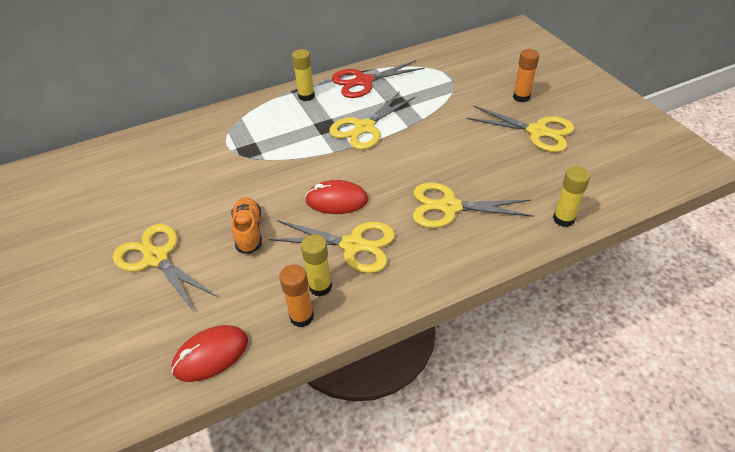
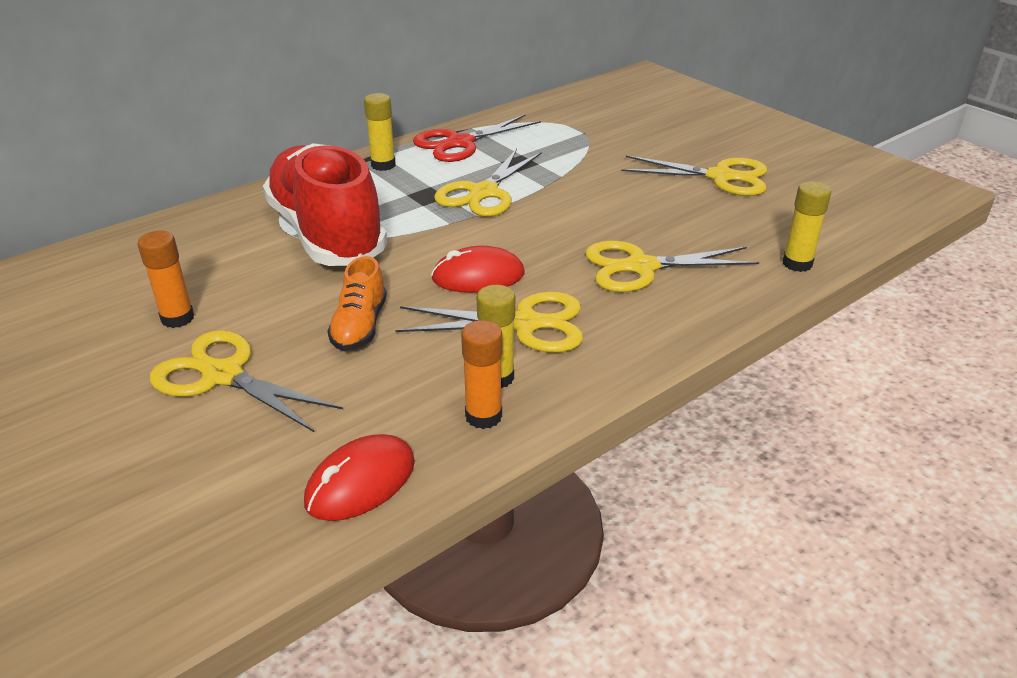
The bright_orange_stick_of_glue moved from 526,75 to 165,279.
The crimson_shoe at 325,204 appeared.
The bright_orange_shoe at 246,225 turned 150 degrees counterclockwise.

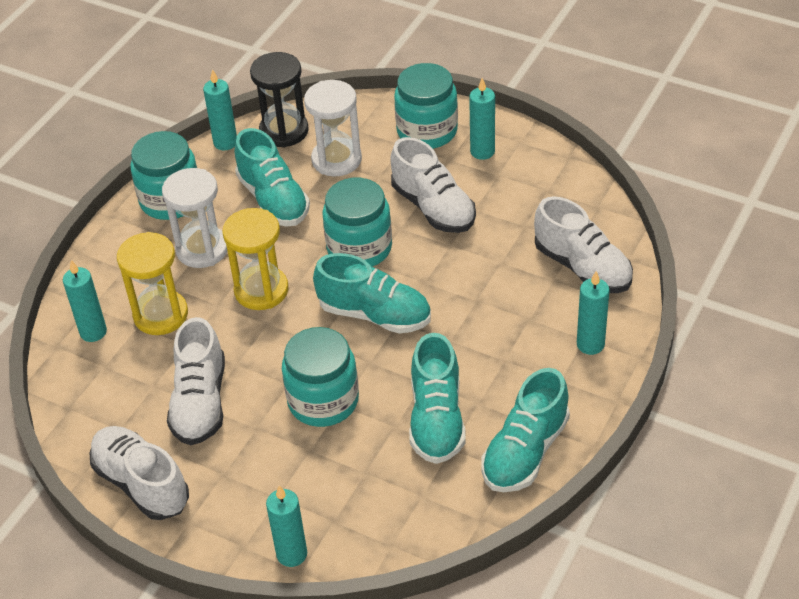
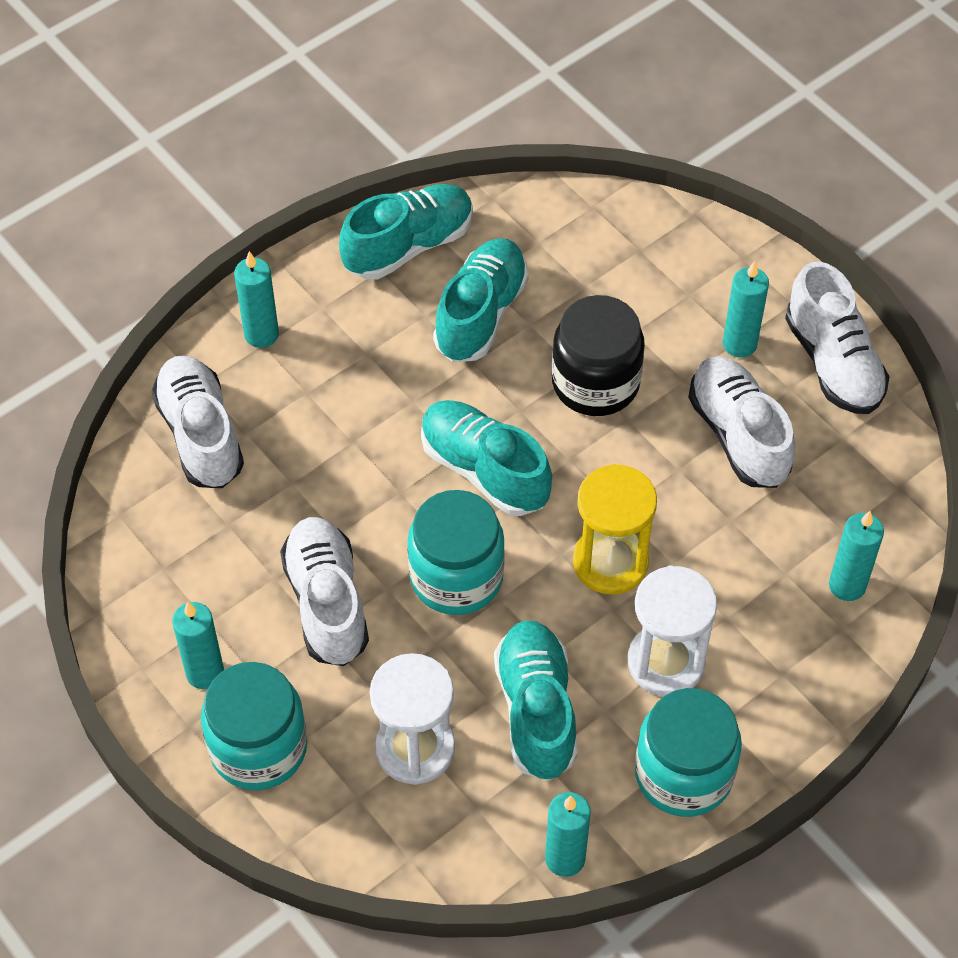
The teal_preserve_jar at 320,377 became the jet-black_preserve_jar at 598,355.
The white_shoe at 196,381 turned 45 degrees counterclockwise.
The teal_pillar_candle moved from 286,526 to 746,309.
The golden_hourglass at 152,283 disappeared.
The jet-black_hourglass at 279,100 disappeared.

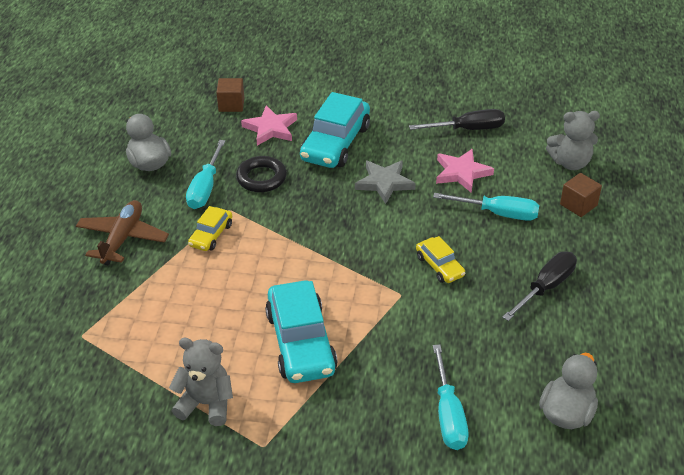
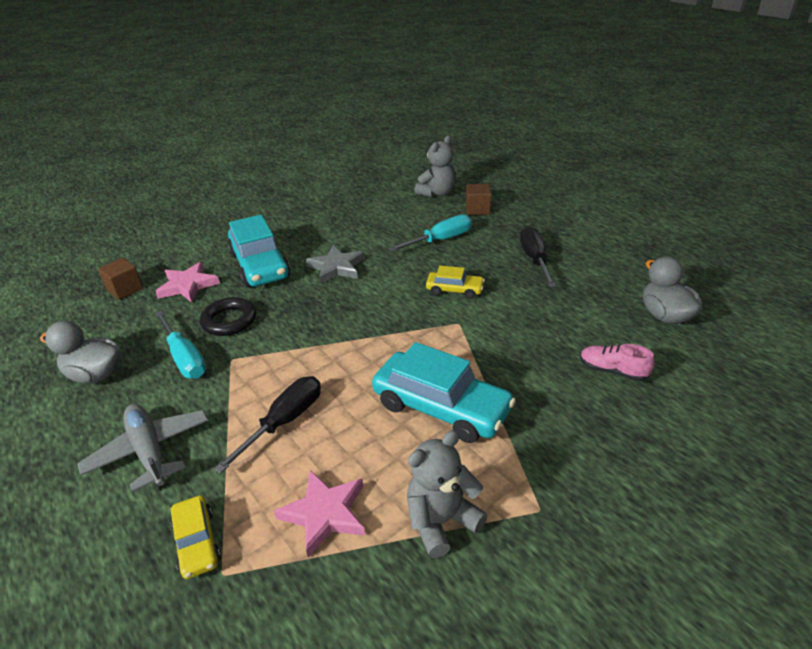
The brown_plane at 122,232 became the ash-grey_plane at 143,448.
The golden_automobile moved from 210,228 to 195,537.
The jet-black_flat_screwdriver moved from 457,119 to 267,425.
The pink_five-pointed_star moved from 465,171 to 319,514.
The teal_flat_screwdriver at 451,397 was replaced by the pink_shoe at 617,362.

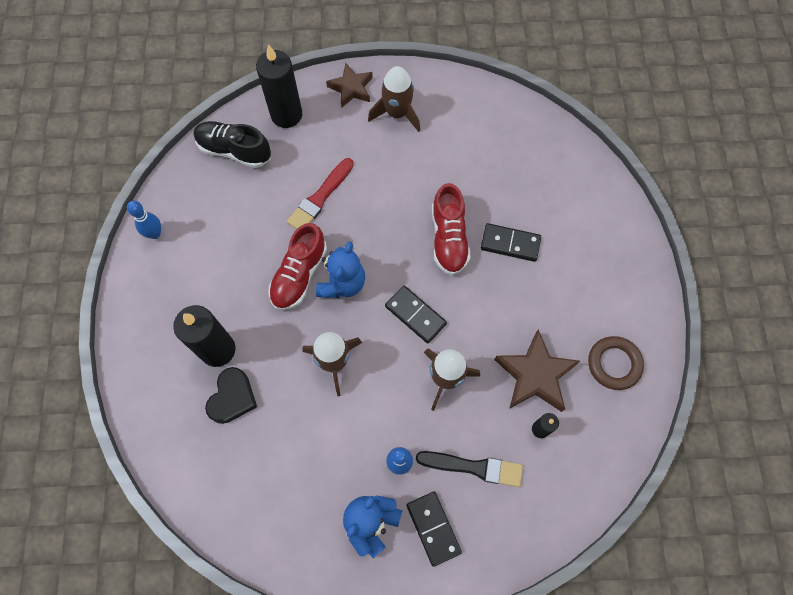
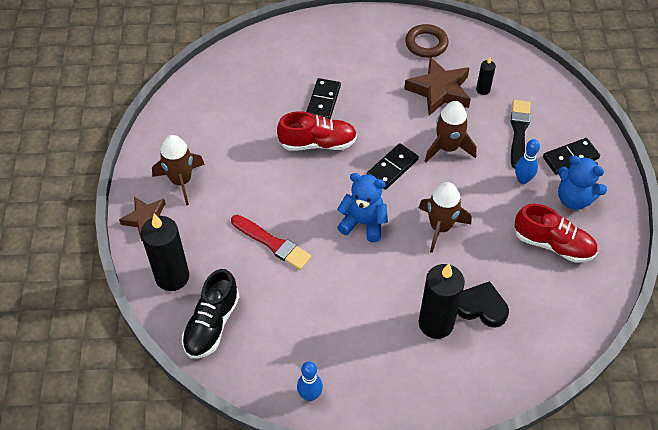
The crimson_shoe moved from 298,266 to 556,233.

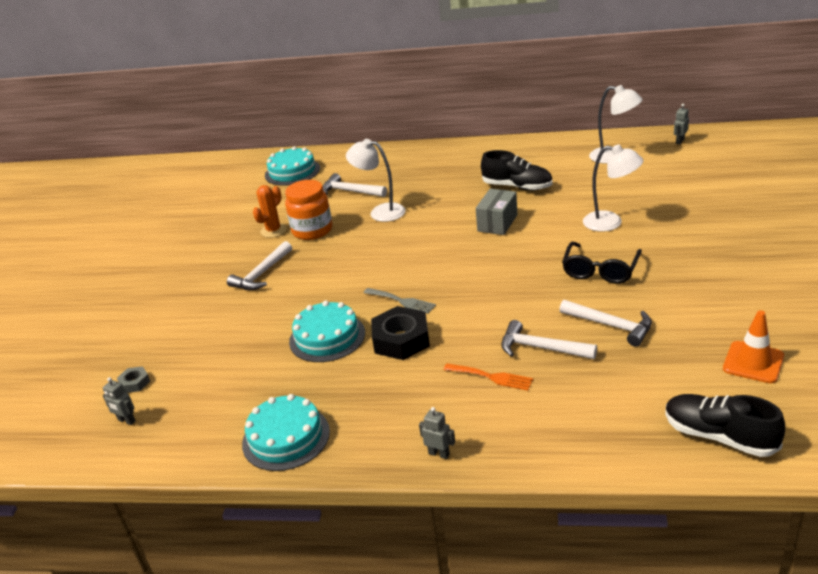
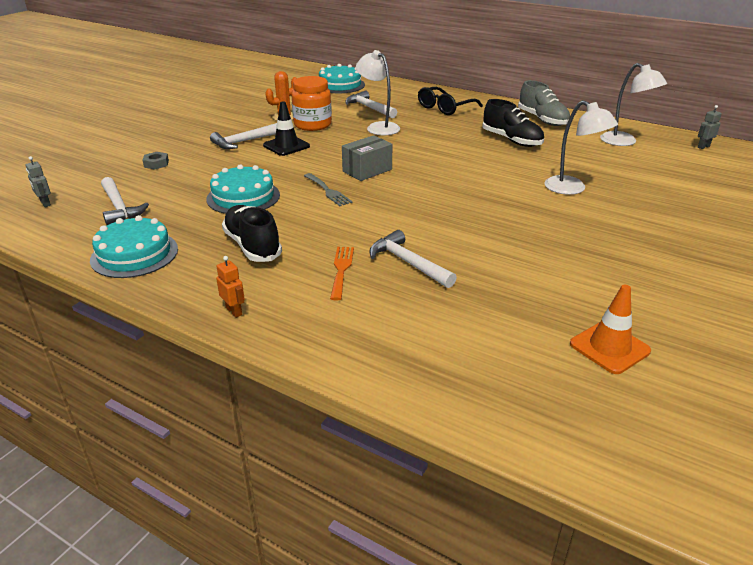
The white_carpenter's_hammer moved from 606,323 to 125,201.
The ash-grey_hex_nut moved from 133,379 to 156,161.
The ash-grey_toy_robot at 437,433 became the bright_orange_toy_robot at 230,287.
The jet-black_shoe moved from 725,425 to 252,233.
The jet-black_traffic_cone at 286,128 appeared.
The bright_orange_dinner_fork at 488,377 turned 135 degrees counterclockwise.
The ash-grey_package moved from 496,212 to 367,158.
The jet-black_spectacles moved from 602,263 to 450,101.
The ash-grey_shoe at 544,103 appeared.
The jet-black_hex_nut at 400,333 disappeared.

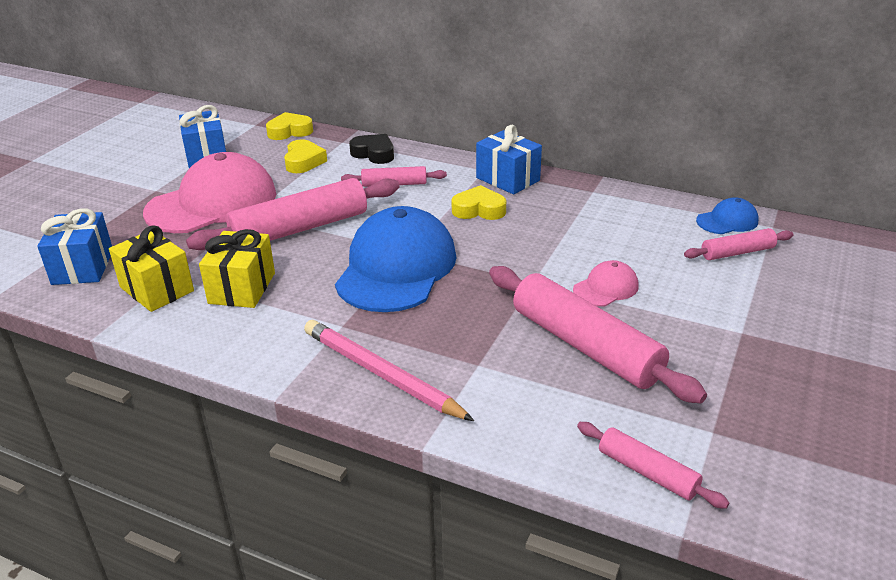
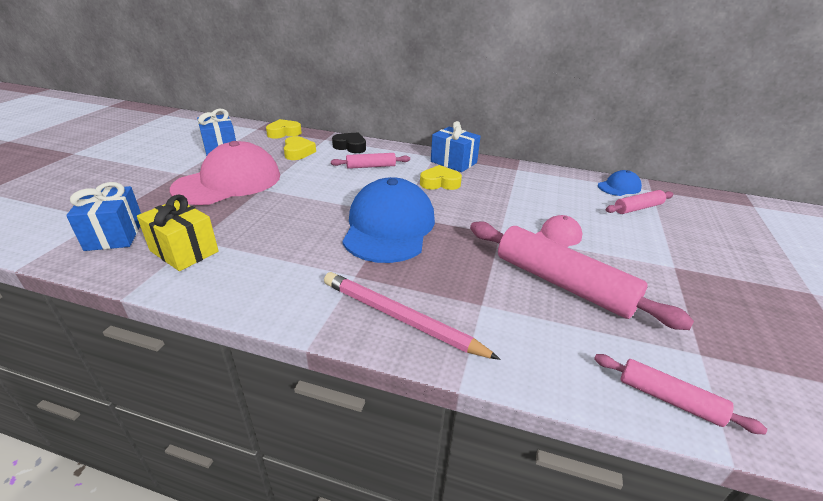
The pink_rolling_pin at 293,214 disappeared.
The golden_present at 237,268 disappeared.

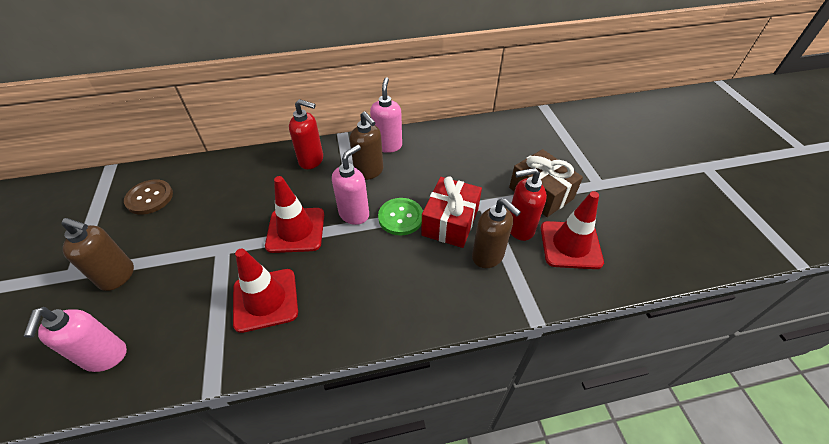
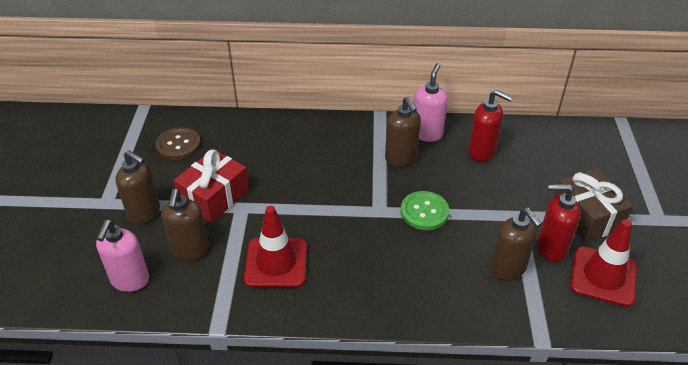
The brown_pump_bottle at 185,224 appeared.
The crimson_present moved from 451,212 to 211,186.
The crimson_pump_bottle moved from 306,134 to 490,126.
The crimson_traffic_cone at 294,214 disappeared.
The pink_pump_bottle at 350,185 disappeared.

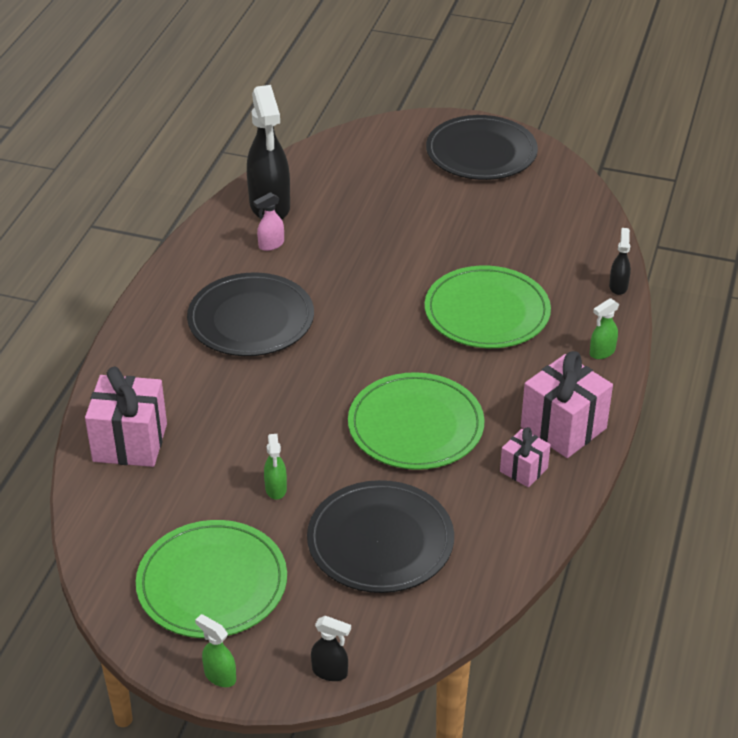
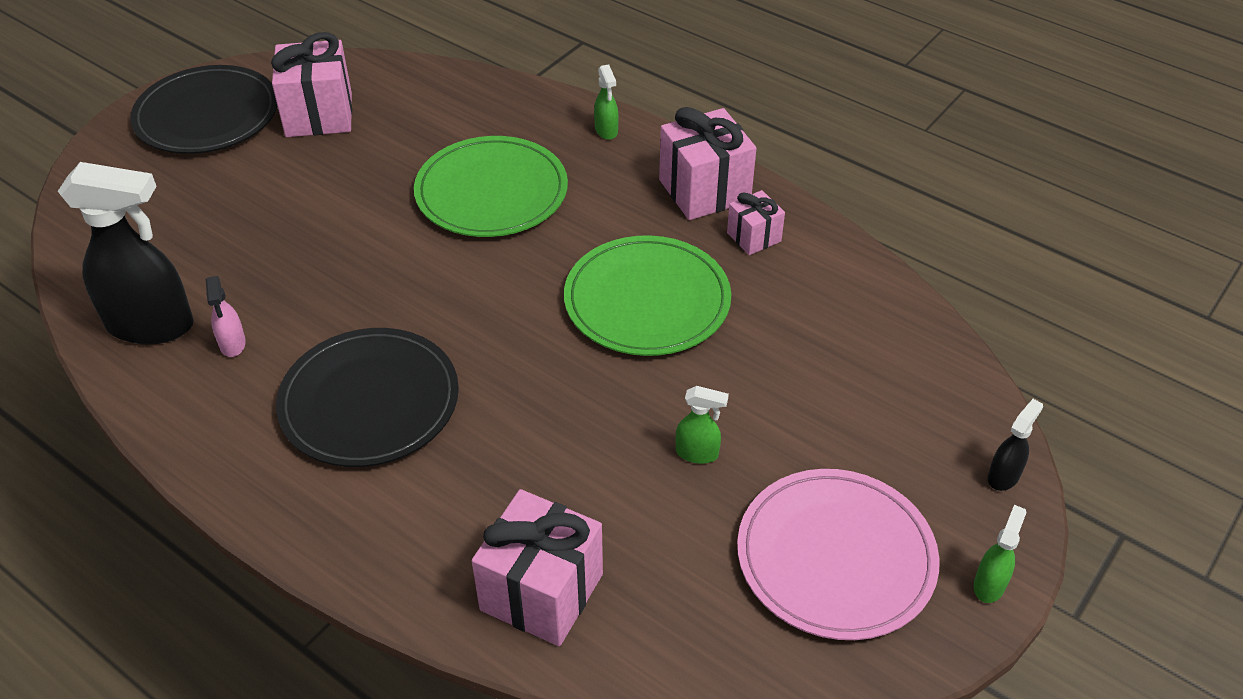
The pink_present at 311,84 appeared.
The emerald_plate at 211,579 became the pink_plate at 838,554.
The emerald_spray_cleaner at 215,650 turned 150 degrees clockwise.
The jet-black_plate at 380,536 disappeared.
The jet-black_spray_cleaner at 620,261 disappeared.

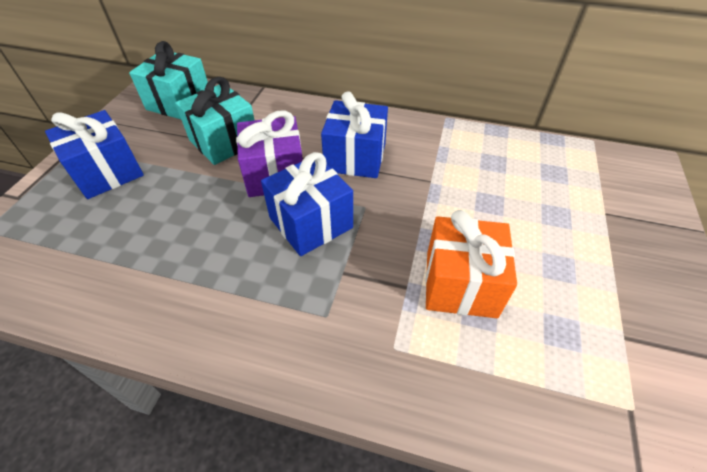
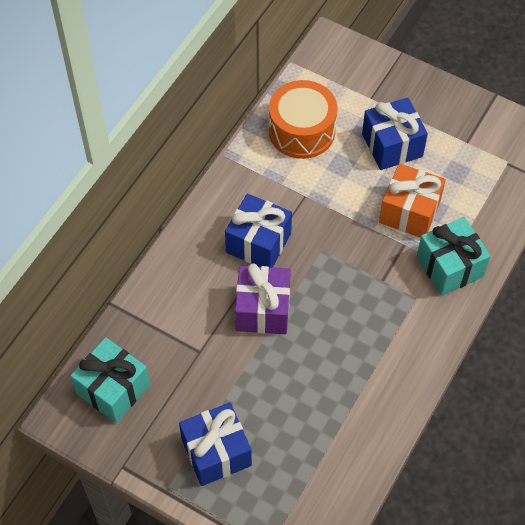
The bright_orange_drum at 303,119 appeared.
The cobalt_present moved from 307,204 to 395,133.
The teal_present moved from 215,121 to 453,256.

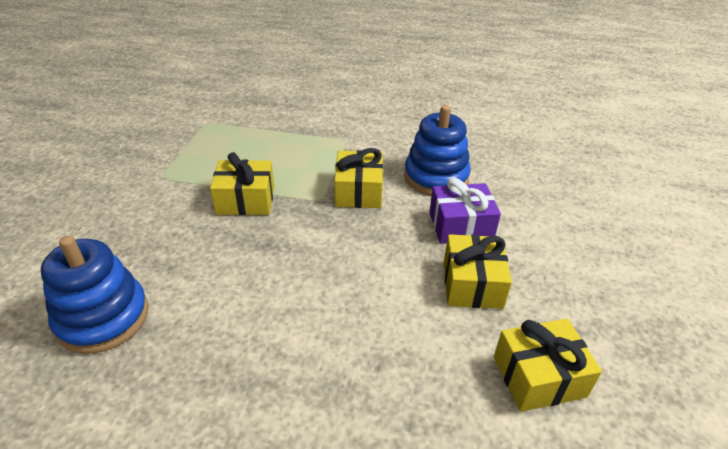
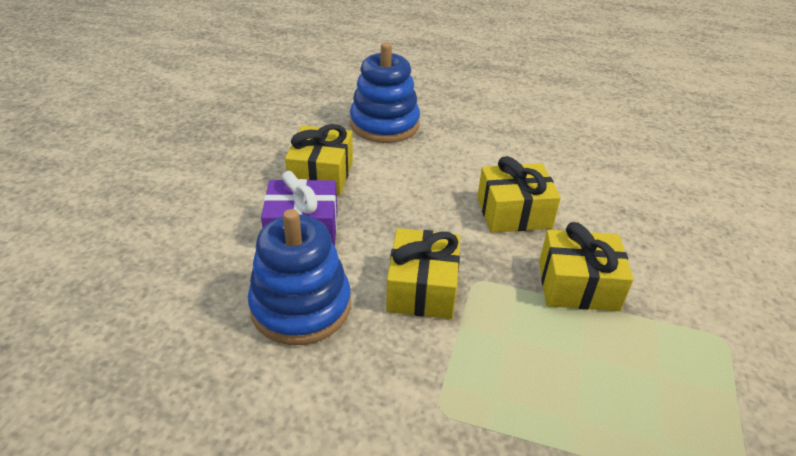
The cobalt_stacking_toy moved from 95,295 to 385,93.
The golden_present moved from 548,365 to 519,194.

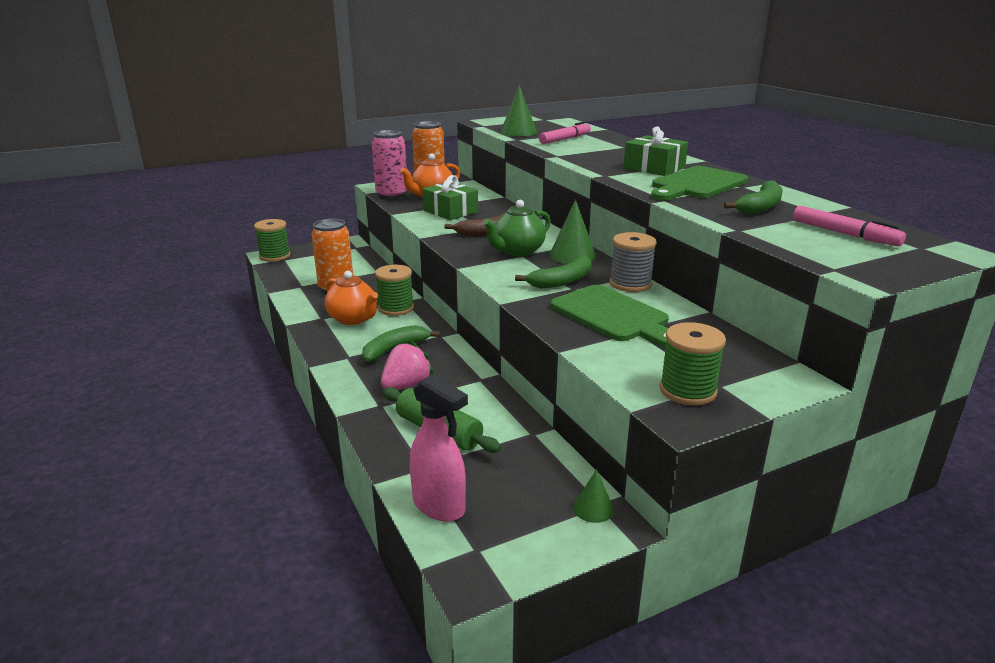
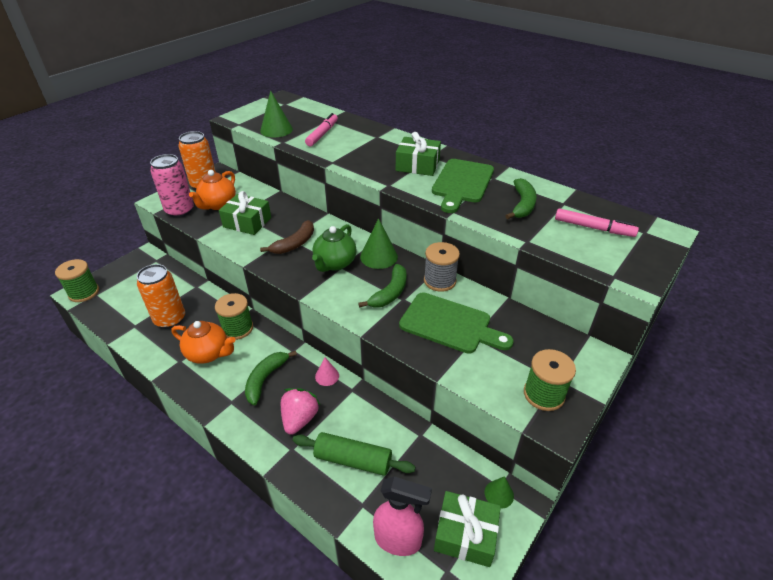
The pink_cone_shape at 327,371 appeared.
The emerald_present at 467,529 appeared.

